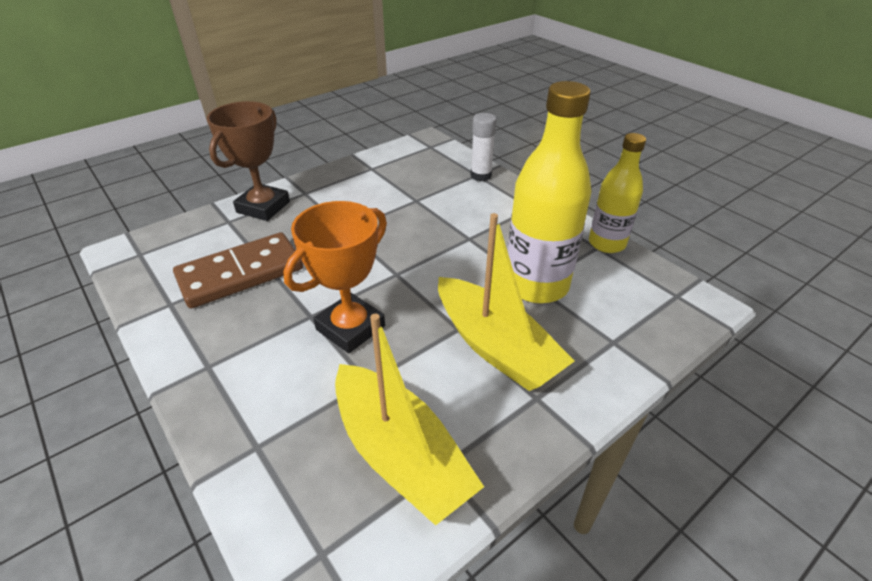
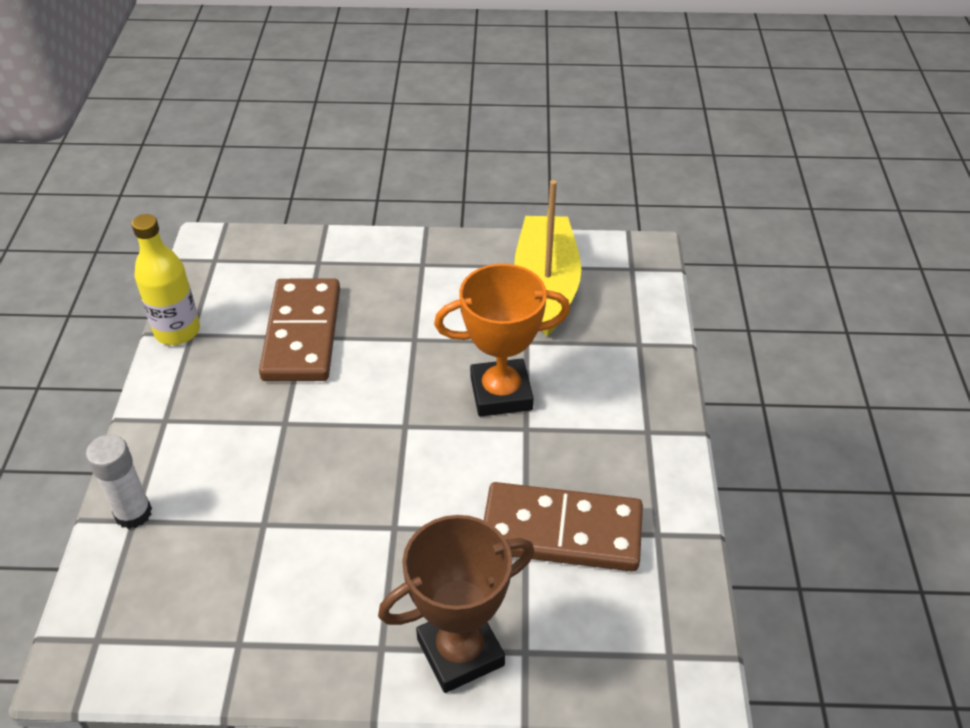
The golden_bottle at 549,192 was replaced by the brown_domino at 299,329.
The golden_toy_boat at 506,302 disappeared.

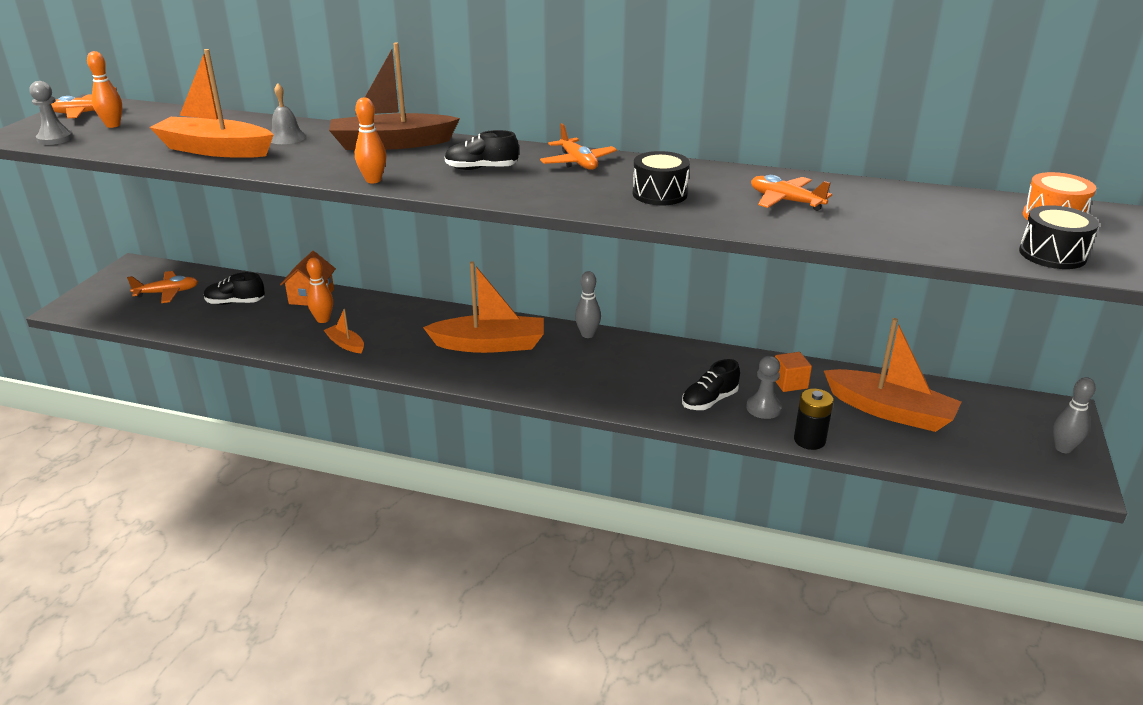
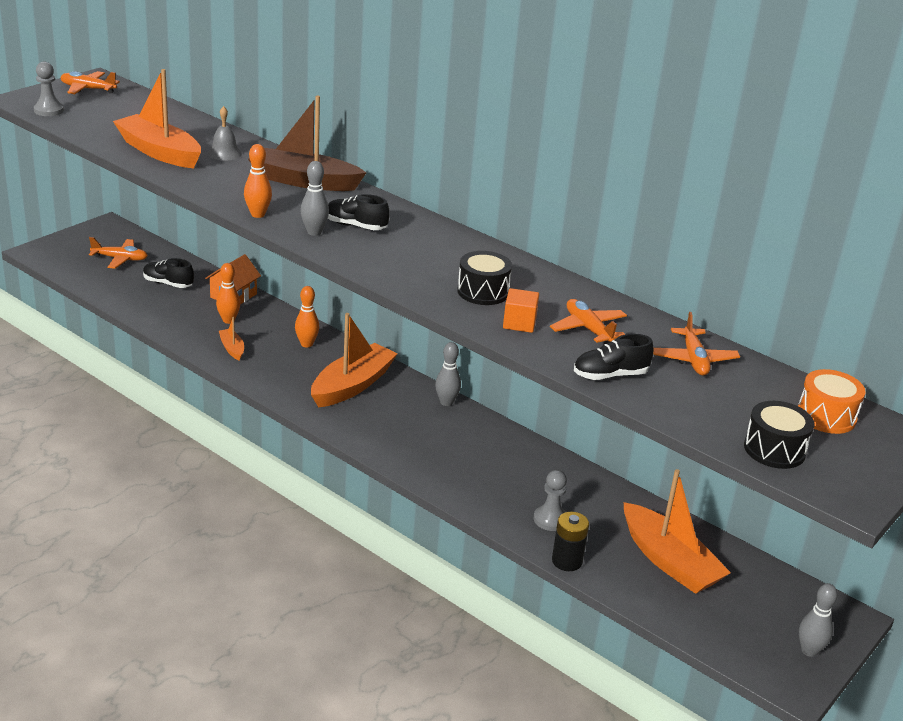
The bright_orange_skittle moved from 104,89 to 307,316.
The ash-grey_skittle at 314,198 appeared.
The bright_orange_toy_boat at 483,307 turned 75 degrees counterclockwise.
The bright_orange_cube moved from 793,372 to 521,310.
The jet-black_shoe moved from 711,384 to 614,357.
The bright_orange_plane moved from 578,146 to 696,344.

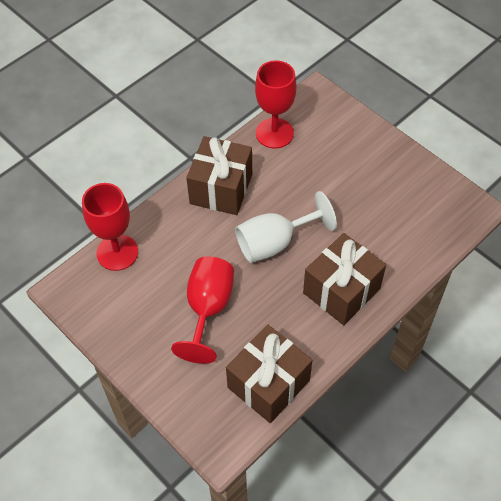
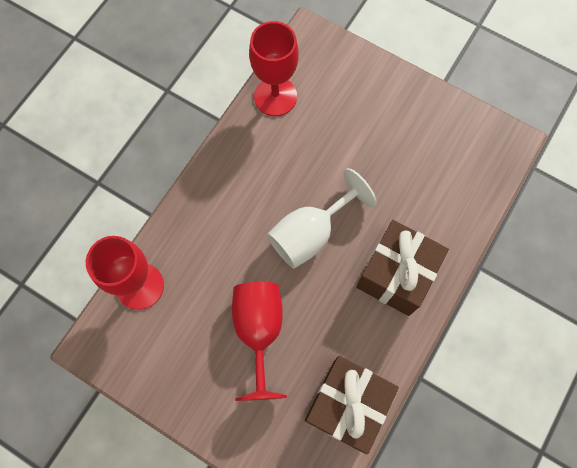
The brown_present at 219,175 disappeared.

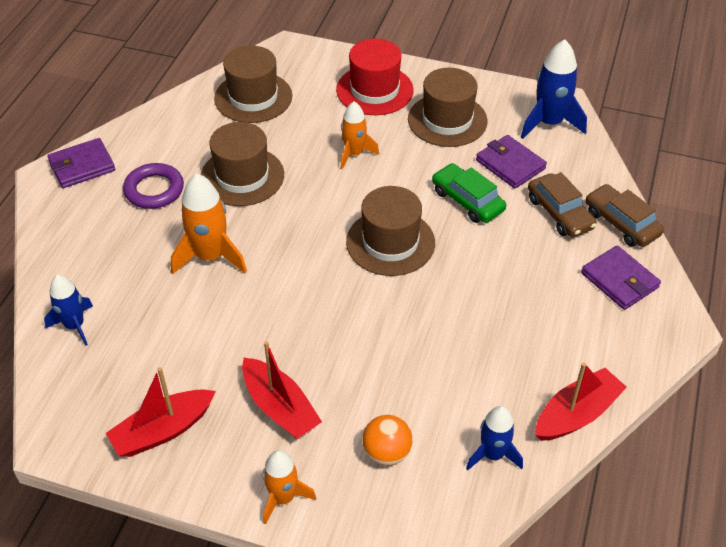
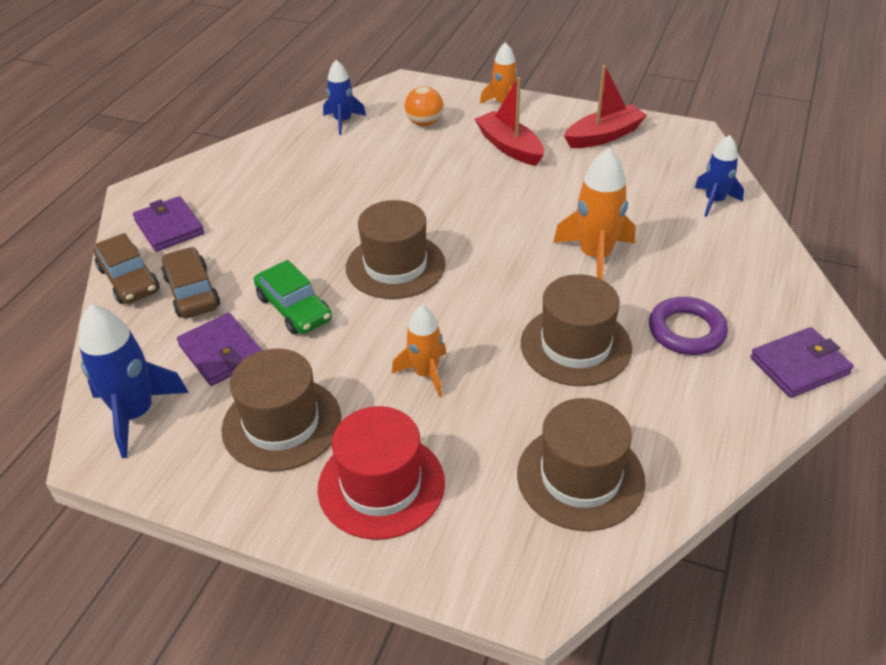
The crimson_toy_boat at 581,402 disappeared.

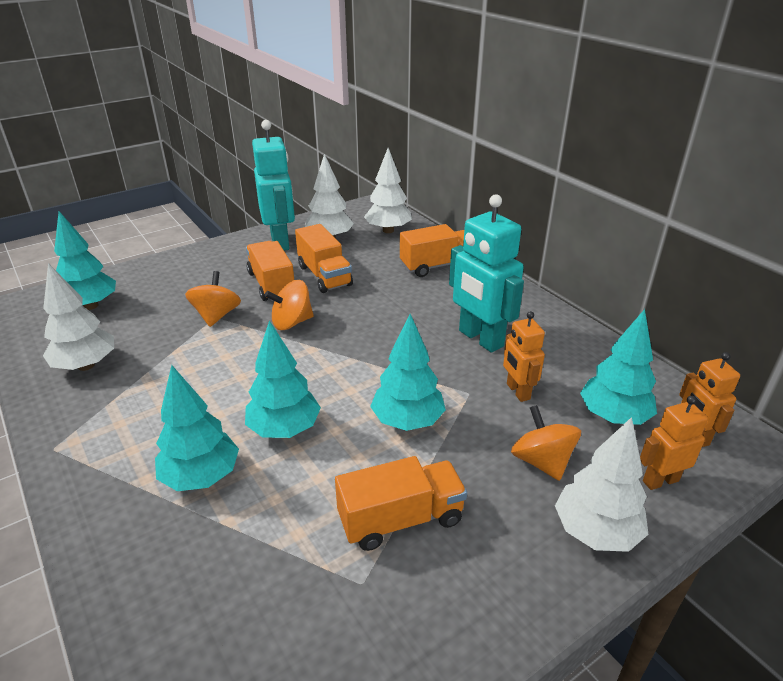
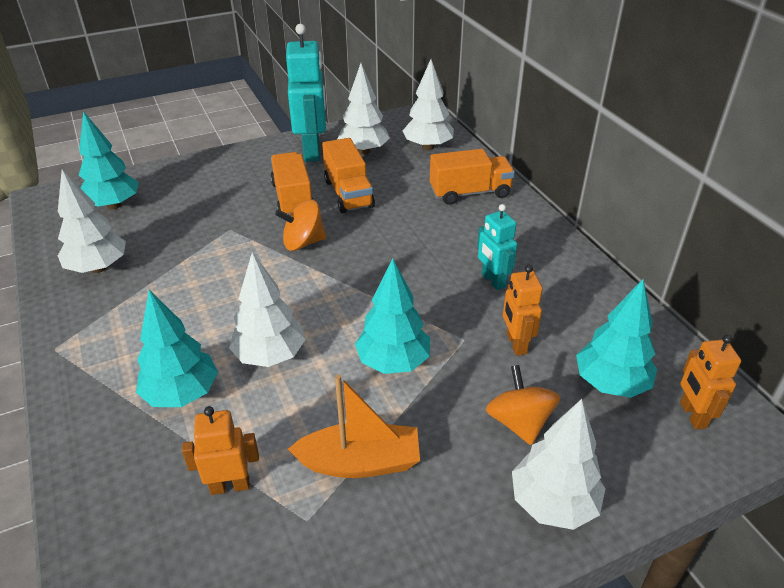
The bright_orange_toy_robot moved from 674,443 to 220,450.
The teal_toy_tree at 283,379 became the white_toy_tree at 267,309.
The bright_orange_toy_truck at 401,503 was replaced by the bright_orange_toy_boat at 354,426.
The teal_toy_robot at 486,273 changed to 0.56 times the size.
The bright_orange_whirligig at 213,299 disappeared.

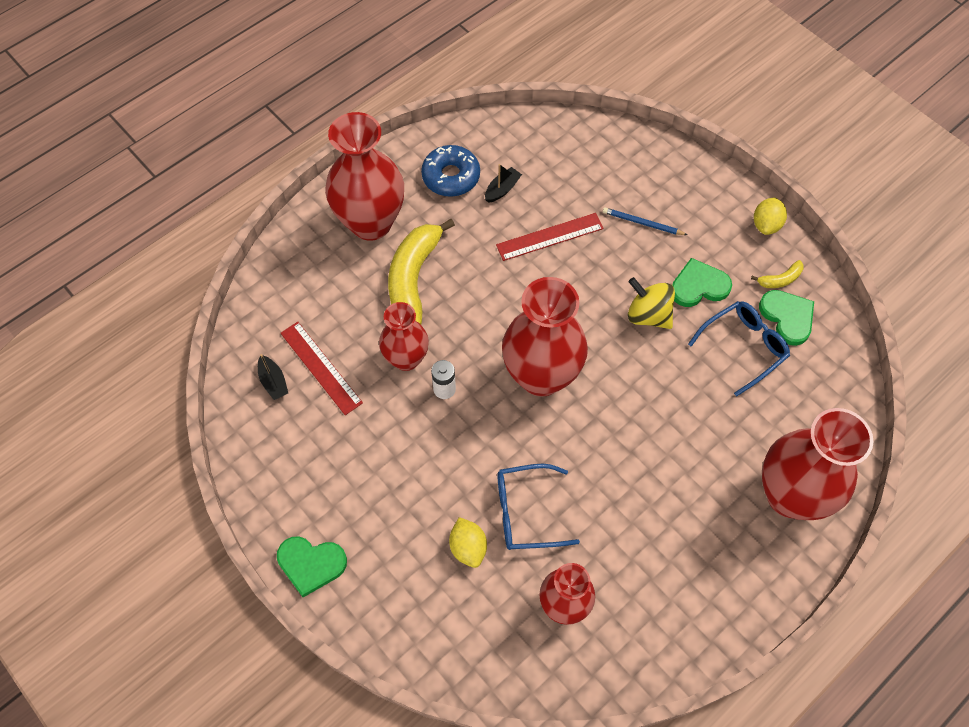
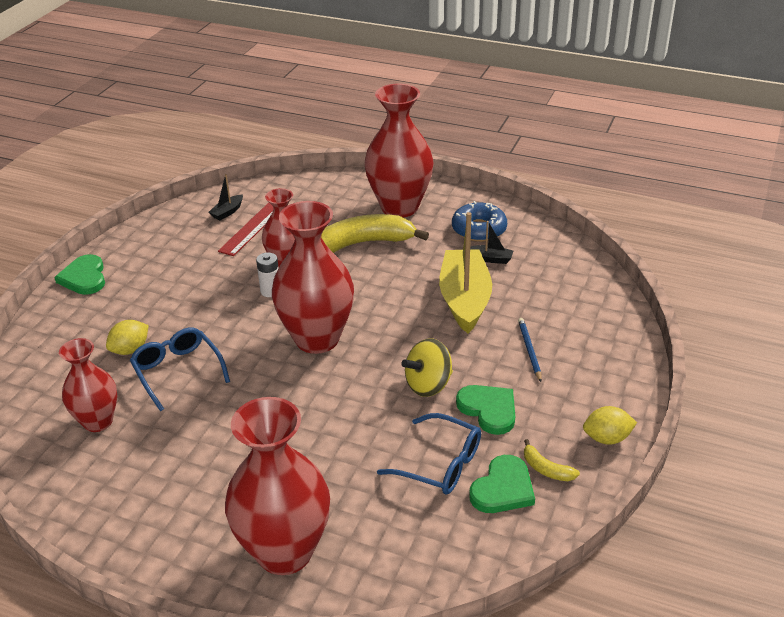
The golden_whirligig at 651,303 turned 135 degrees counterclockwise.
The crimson_ruler at 549,237 was replaced by the golden_toy_boat at 465,272.

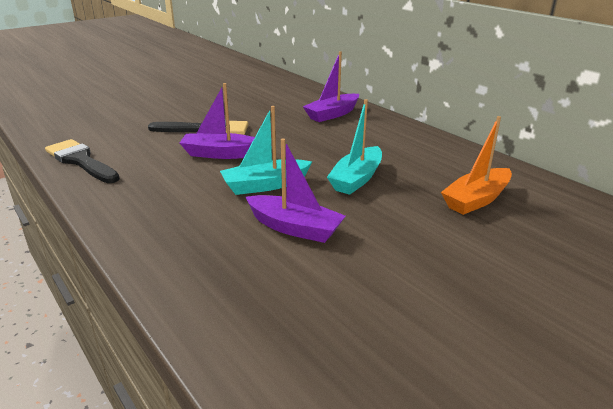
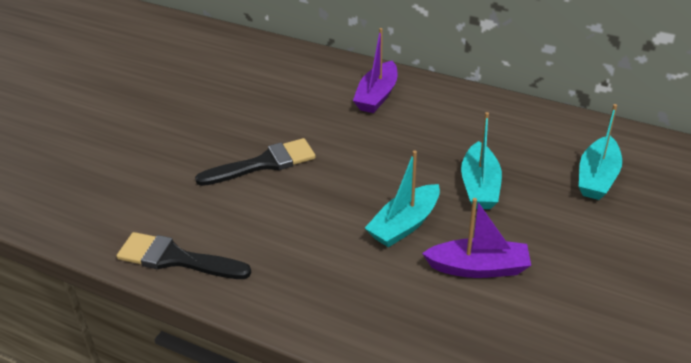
The bright_orange_toy_boat at 476,165 became the teal_toy_boat at 600,152.
The purple_toy_boat at 217,121 disappeared.

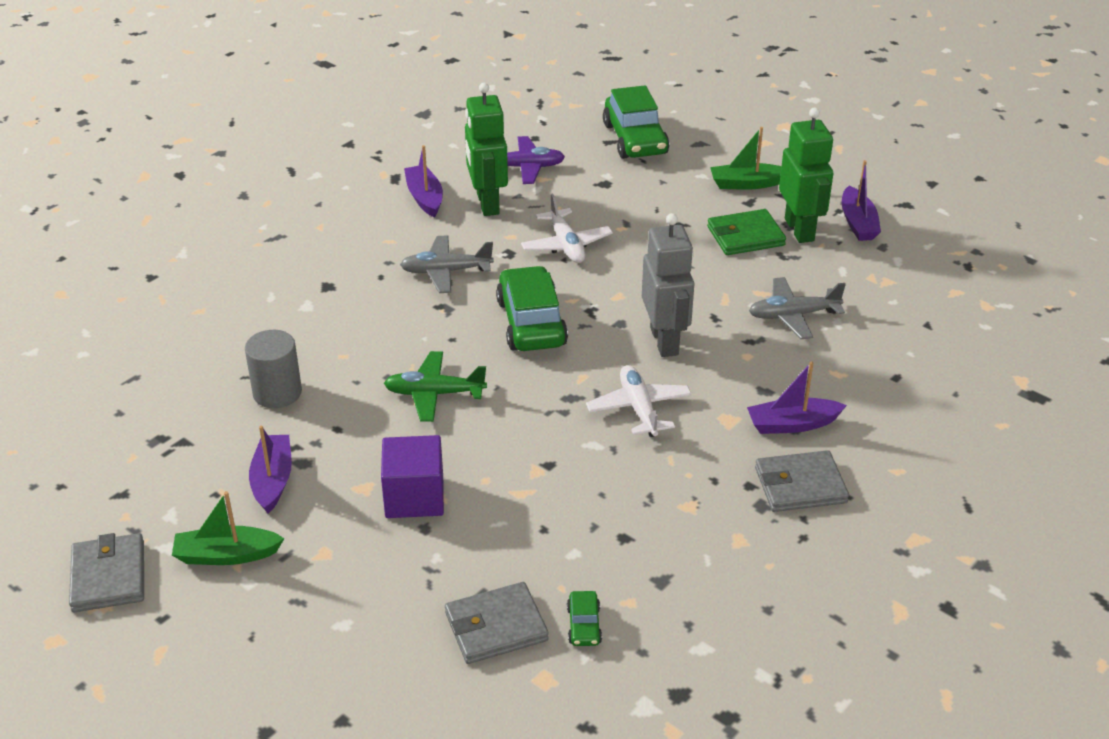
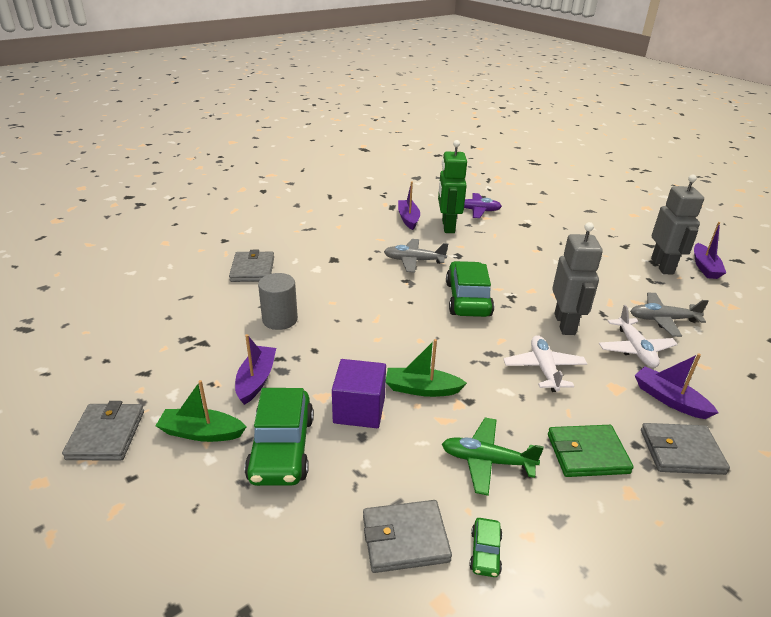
The ash-grey_wallet at 251,266 appeared.
The emerald_automobile moved from 636,122 to 279,437.
The emerald_toy_boat moved from 746,158 to 426,368.
The emerald_plane moved from 435,386 to 493,456.
The emerald_wallet moved from 746,232 to 591,451.
The white_plane moved from 567,228 to 638,336.
The purple_toy_boat at 797,397 turned 45 degrees clockwise.
The emerald_toy_robot at 806,175 became the ash-grey_toy_robot at 677,224.

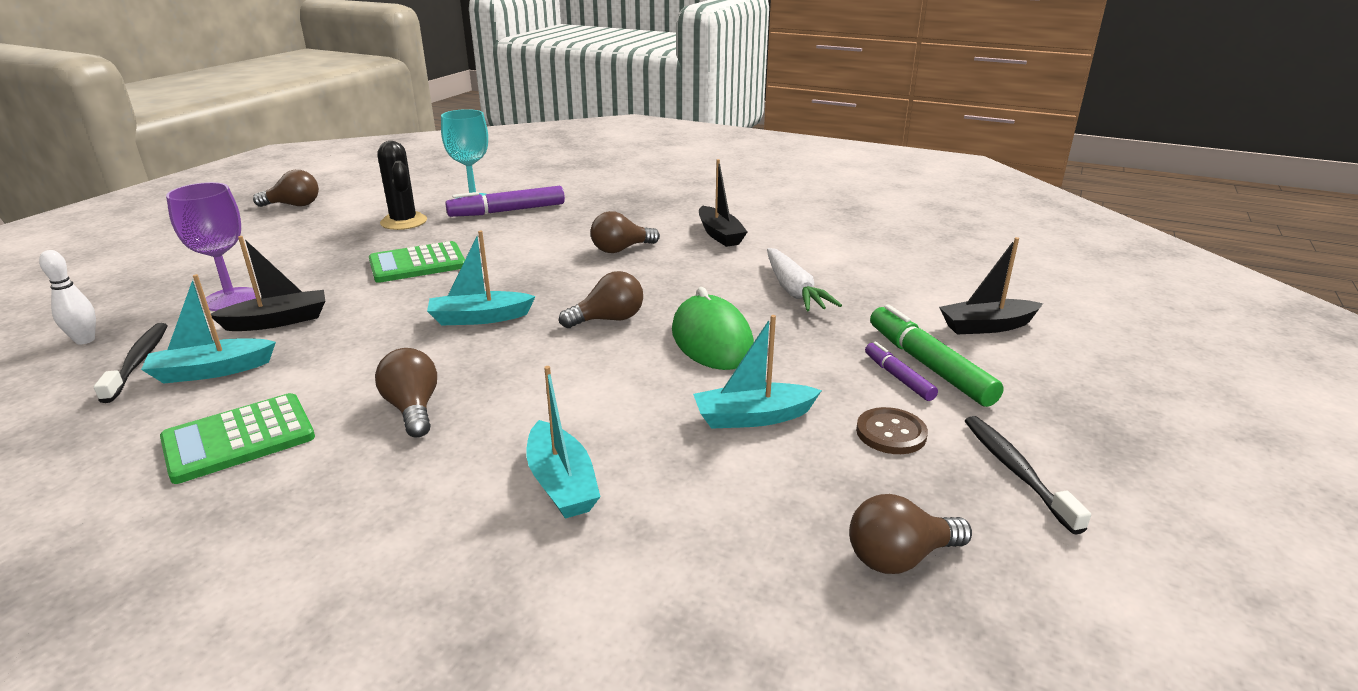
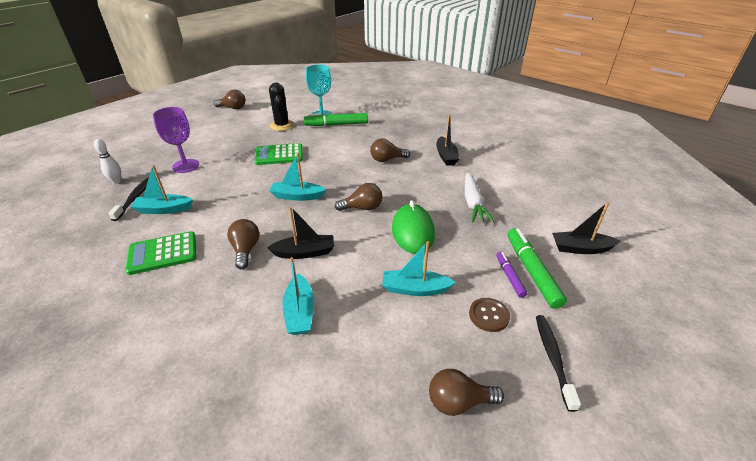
The jet-black_toy_boat moved from 268,283 to 300,233.
The purple_marker_pen at 505,201 became the emerald_marker_pen at 336,119.

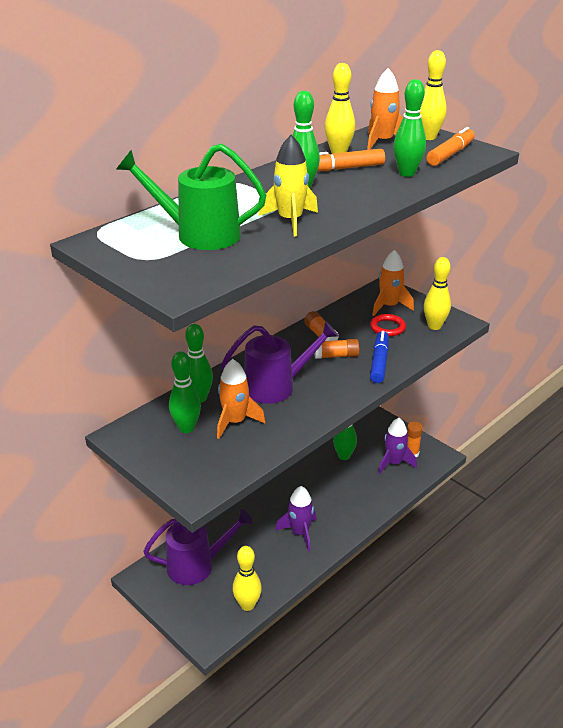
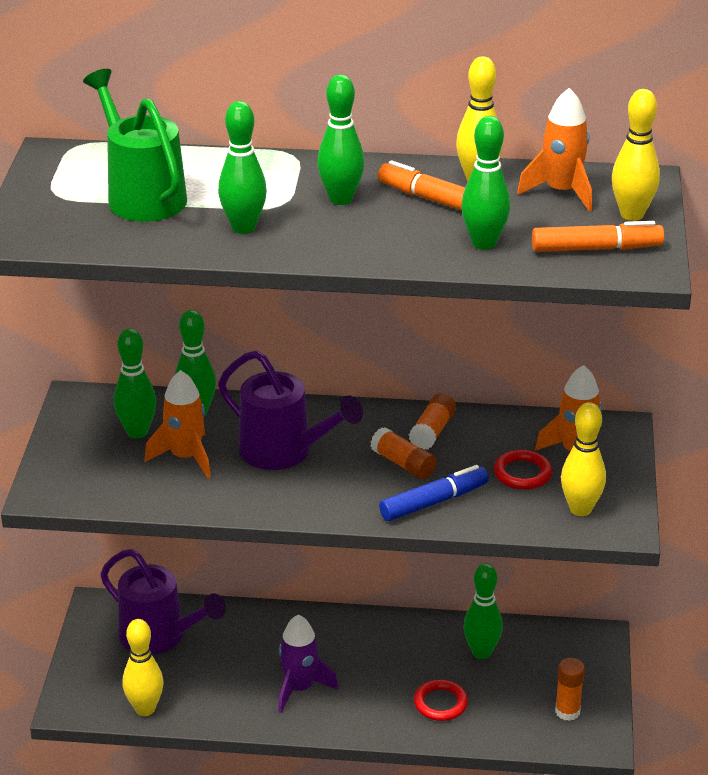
The golden_rocket at 288,186 was replaced by the emerald_skittle at 242,167.
The crimson_hoop at 441,700 appeared.
The purple_rocket at 397,446 disappeared.

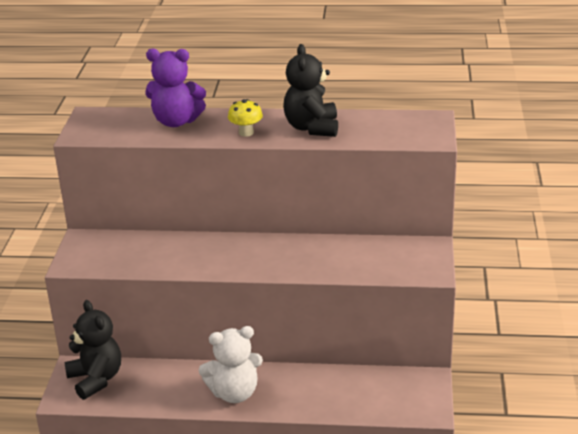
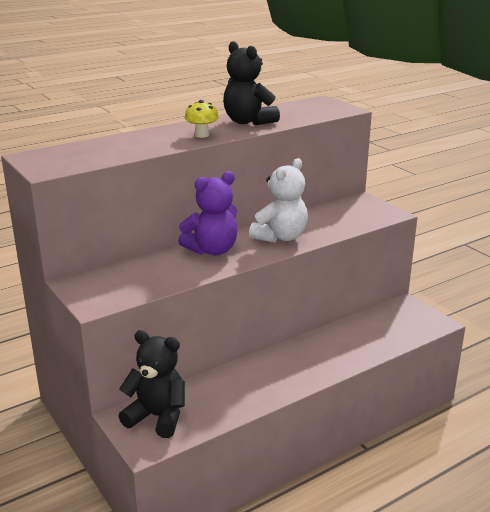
The purple_stuffed_bear moved from 175,87 to 207,213.
The white_stuffed_bear moved from 230,364 to 278,200.

